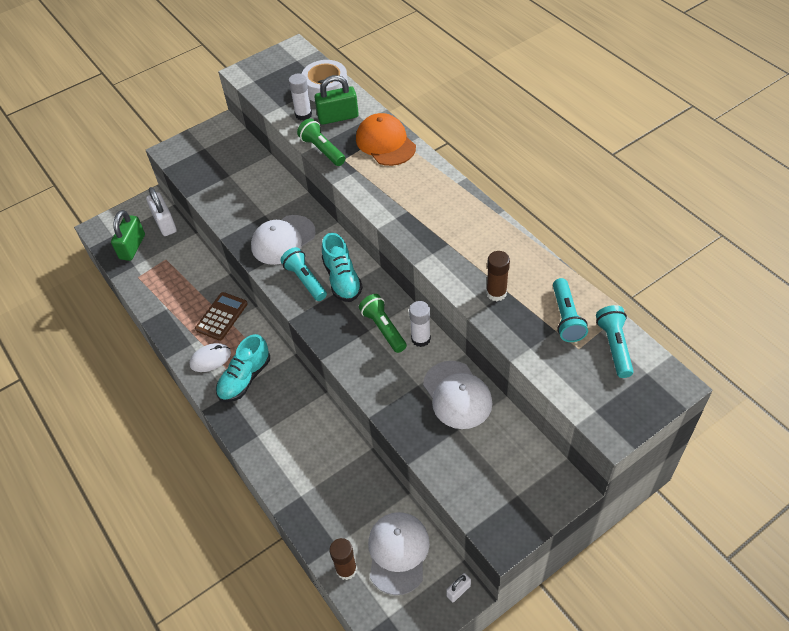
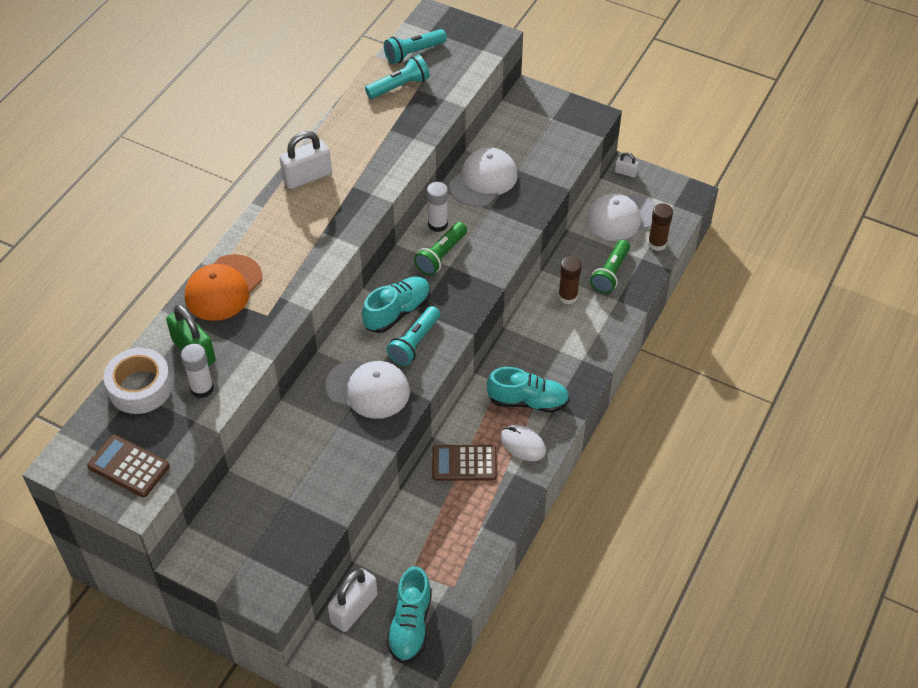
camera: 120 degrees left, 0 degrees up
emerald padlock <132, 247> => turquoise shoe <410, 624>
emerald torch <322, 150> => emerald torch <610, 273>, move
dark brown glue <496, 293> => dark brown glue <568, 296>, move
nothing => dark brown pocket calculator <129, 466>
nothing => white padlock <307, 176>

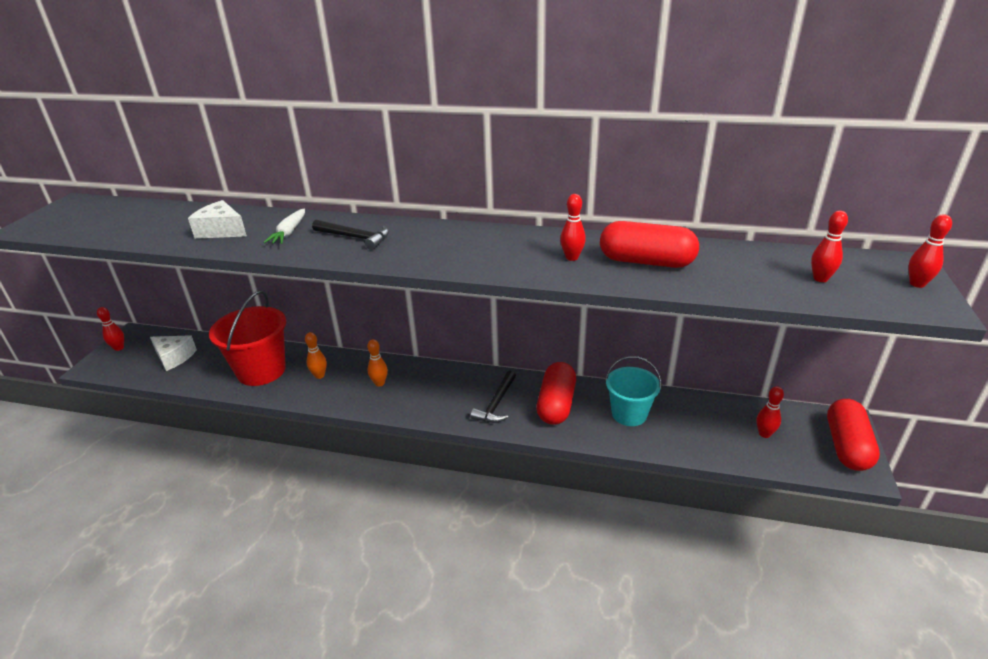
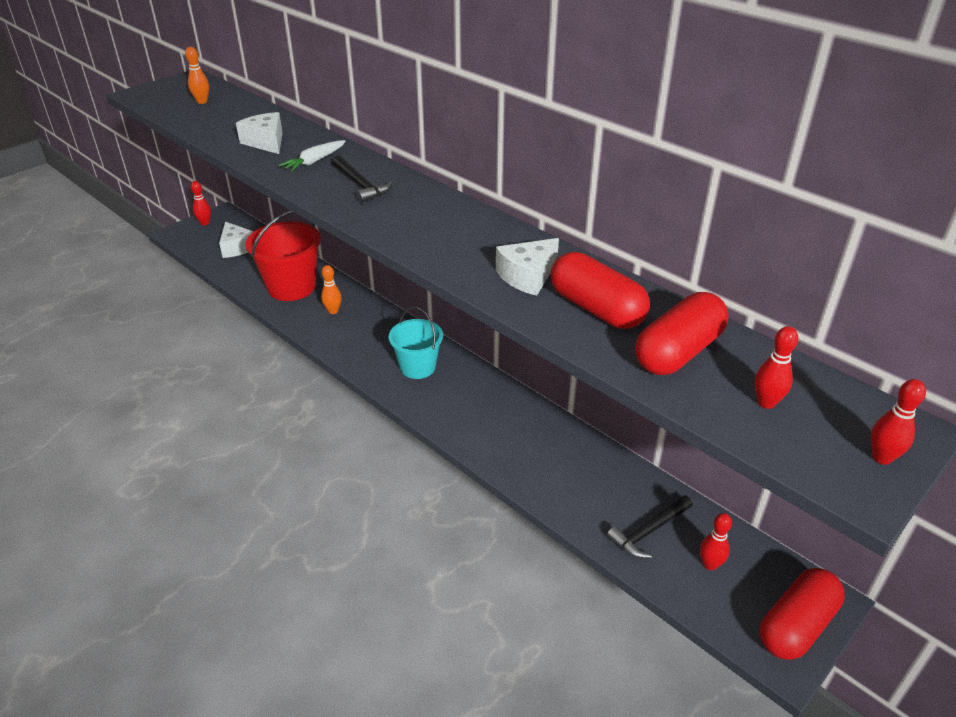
camera: 30 degrees right, 5 degrees up
orange tenpin <379, 383> => orange tenpin <202, 101>, move
jet-black claw hammer <496, 404> => jet-black claw hammer <648, 532>, move
red capsule <556, 404> => red capsule <678, 352>, move
red tenpin <572, 258> => white piece of cheese <527, 276>
turquoise pail <629, 414> => turquoise pail <417, 367>, move

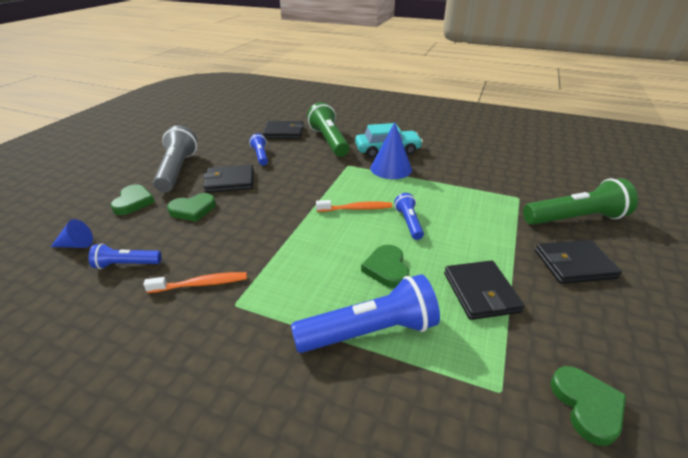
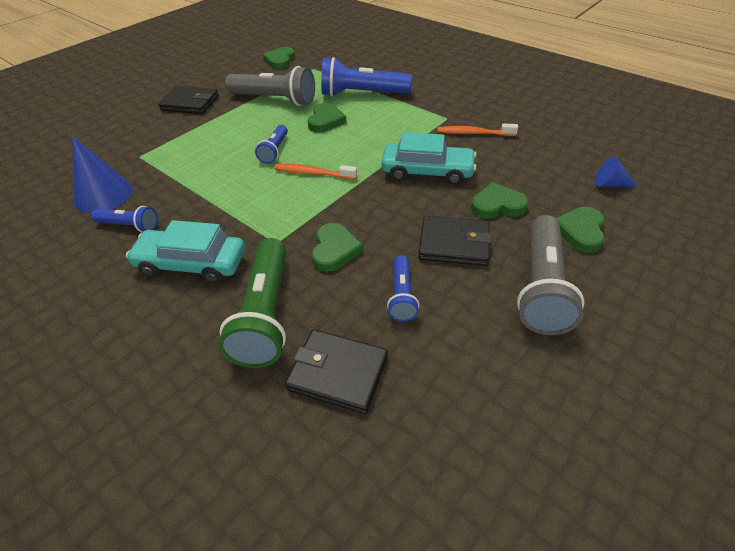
camera: 160 degrees left, 10 degrees up
royal blue torch <126, 264> => royal blue torch <129, 226>, move
royal blue cone <391, 168> => royal blue cone <103, 195>, move
jet-black wallet <481, 292> => grey torch <275, 100>
emerald torch <575, 219> => nothing
nothing => emerald heart <334, 250>
nothing => turquoise car <427, 171>

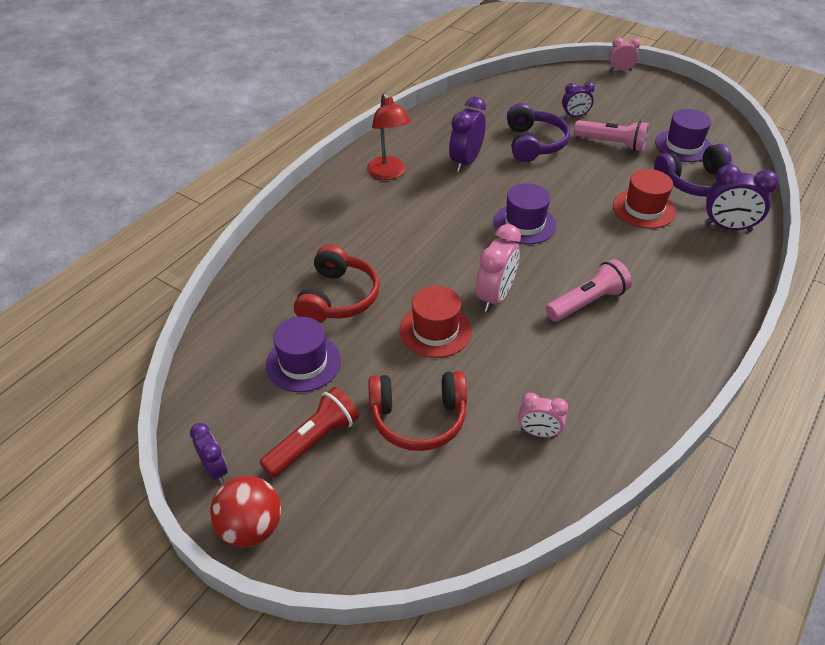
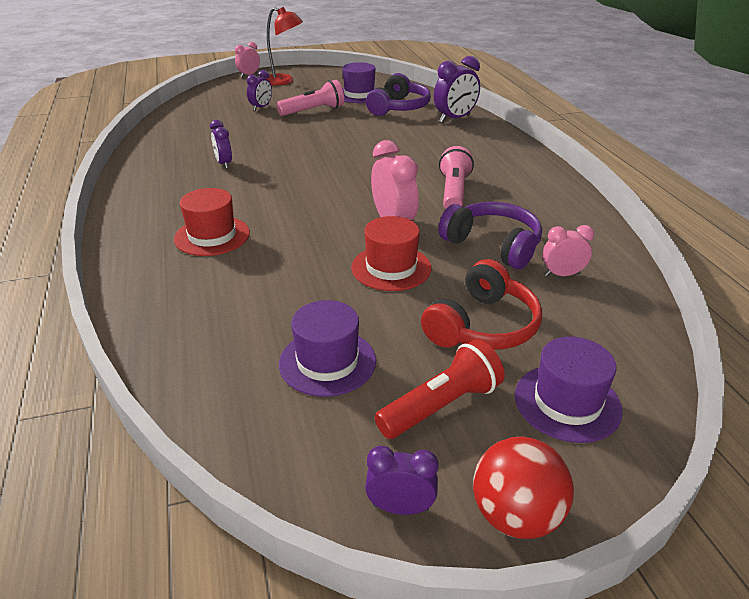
camera: 50 degrees left, 10 degrees down
red torch <313, 442> => red torch <441, 406>, 60 degrees clockwise
red over-ear headphones <338, 298> => nothing
red reading lamp <388, 174> => red reading lamp <284, 81>, move
violet alarm clock <465, 162> => violet alarm clock <224, 164>, x0.61
violet tall hat <524, 224> => violet tall hat <567, 402>, move
violet over-ear headphones <534, 144> => violet over-ear headphones <493, 245>, move
pink alarm clock <538, 432> => pink alarm clock <562, 274>, 150 degrees counterclockwise
red tall hat <644, 209> => red tall hat <212, 236>, move

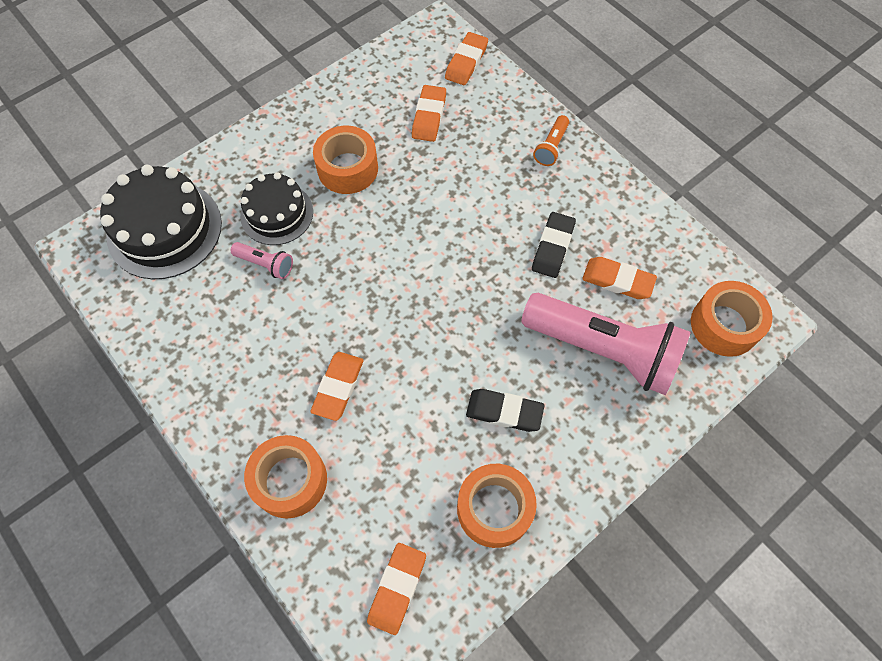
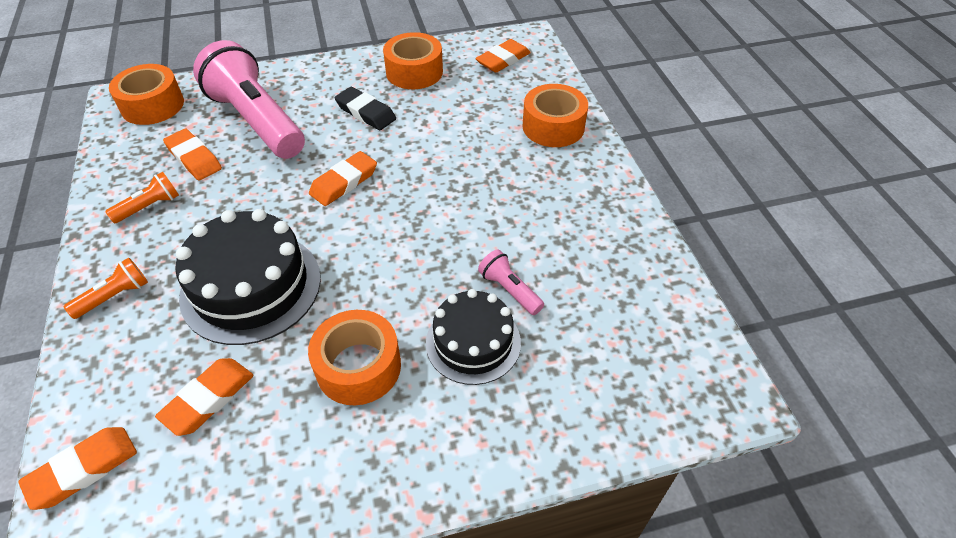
camera: 155 degrees left, 15 degrees down
jet-black layer cake <164, 229> => jet-black layer cake <251, 287>, move
orange gum eraser <338, 387> => orange gum eraser <344, 182>, move
jet-black gum eraser <552, 247> => nothing
nothing => orange torch <150, 207>

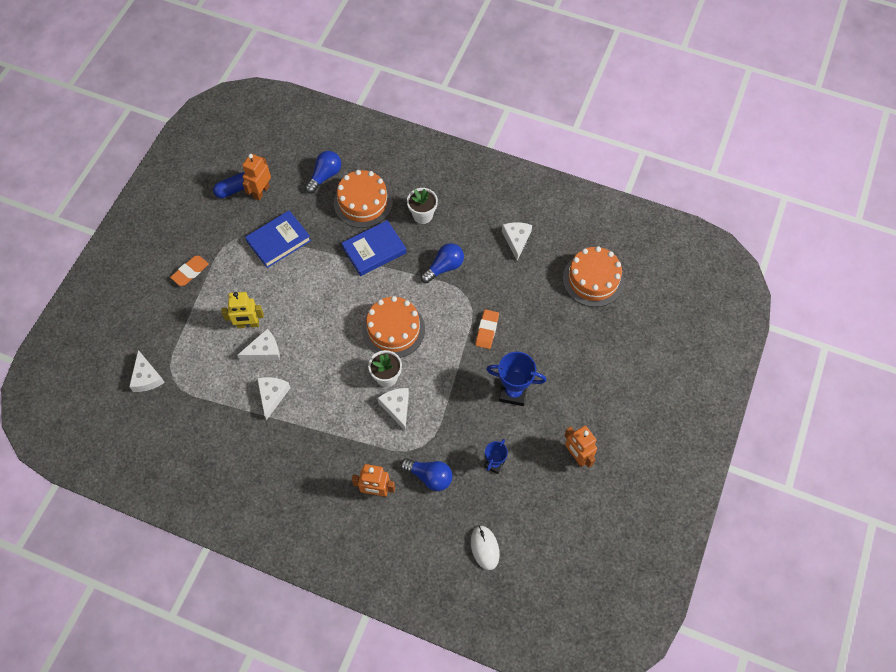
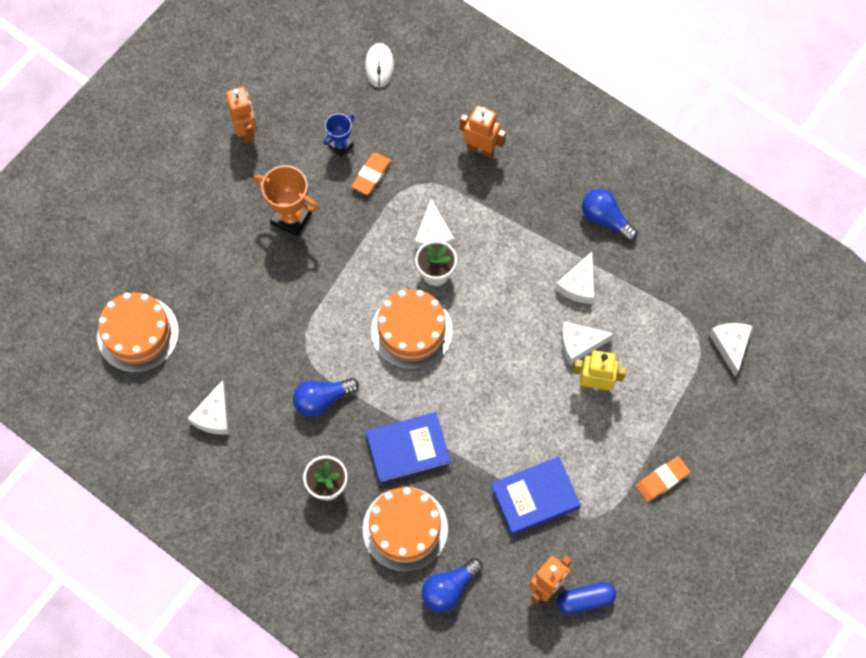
camera: 165 degrees left, 5 degrees up
royal blue lightbulb <429, 476> => royal blue lightbulb <605, 219>, move
orange gum eraser <487, 330> => orange gum eraser <371, 175>, move
royal blue prize cup <513, 392> => orange prize cup <291, 218>

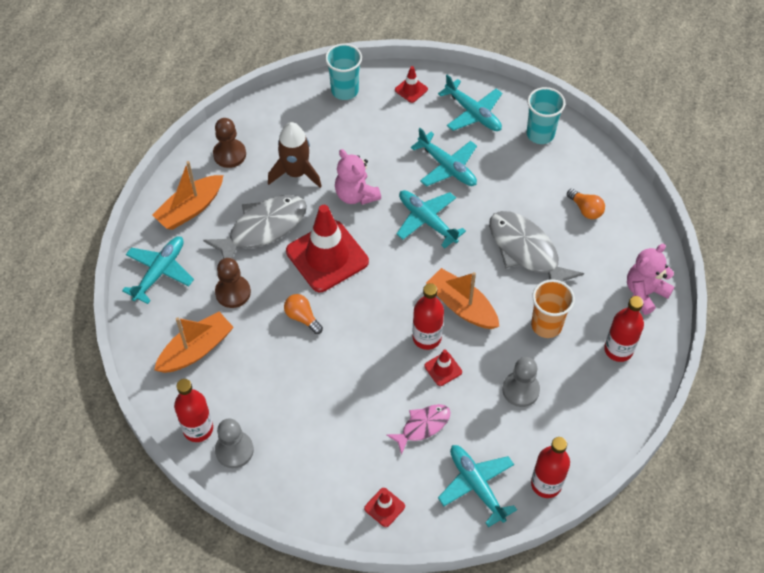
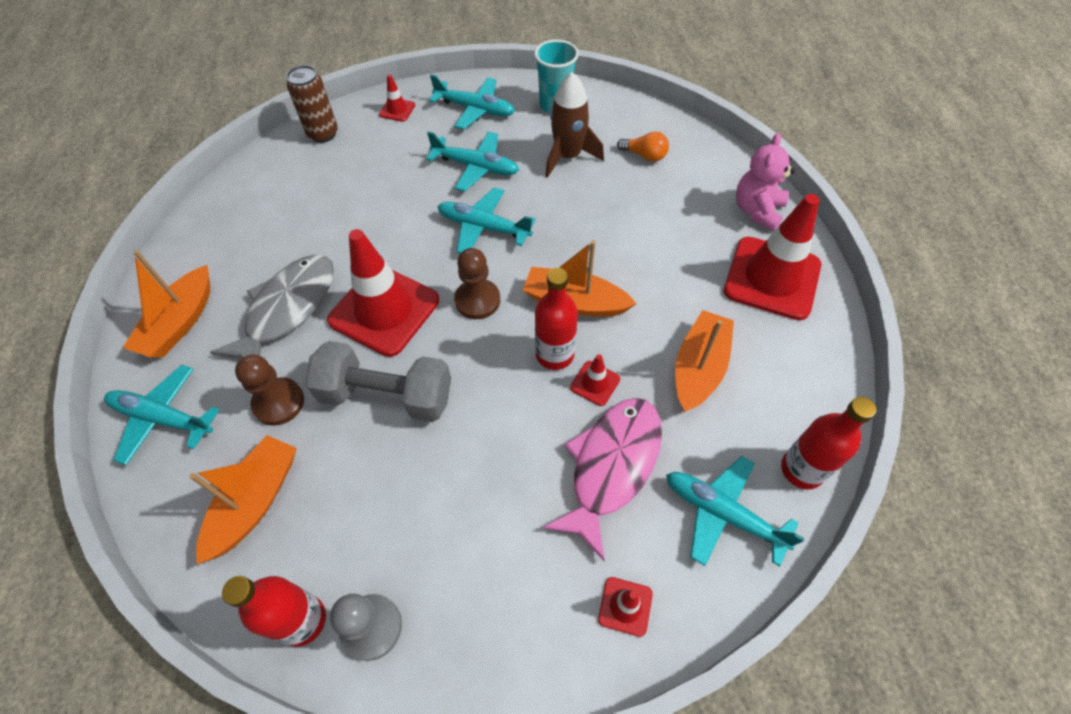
camera: 25 degrees left, 0 degrees up
turquoise toy plane <159, 272> => turquoise toy plane <163, 418>, 75 degrees counterclockwise
dark brown game pawn <229, 154> => dark brown game pawn <477, 300>, move
dark brown rocket <296, 173> => dark brown rocket <568, 156>, move
orange lightbulb <302, 317> => grey dumbbell <386, 395>
turquoise cup <345, 90> => dark brown tin <323, 134>
pink stuffed bear <356, 195> => nothing
pink fish figure <422, 426> => pink fish figure <611, 466>, x1.75
grey fish figure <526, 251> => nothing
grey game pawn <520, 390> => orange toy boat <699, 368>
orange cup <546, 325> => nothing
red bottle <618, 350> => red traffic cone <772, 278>

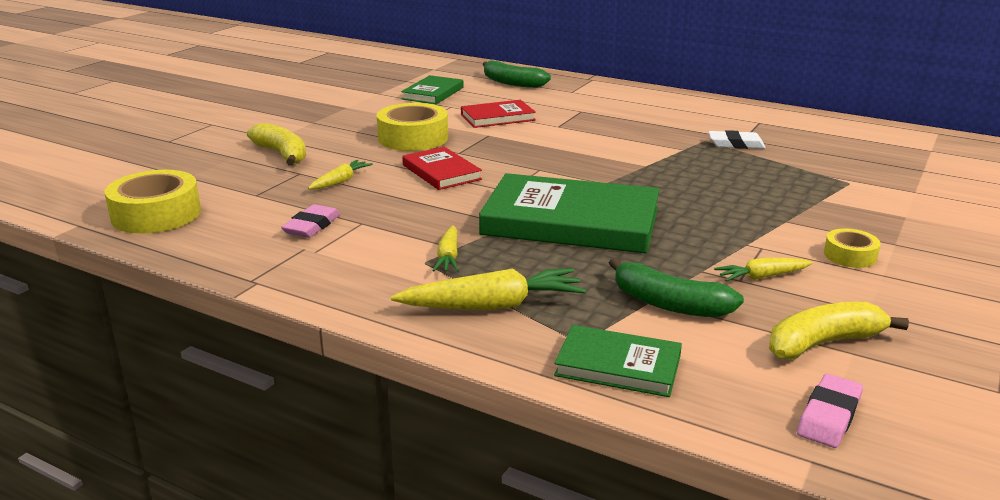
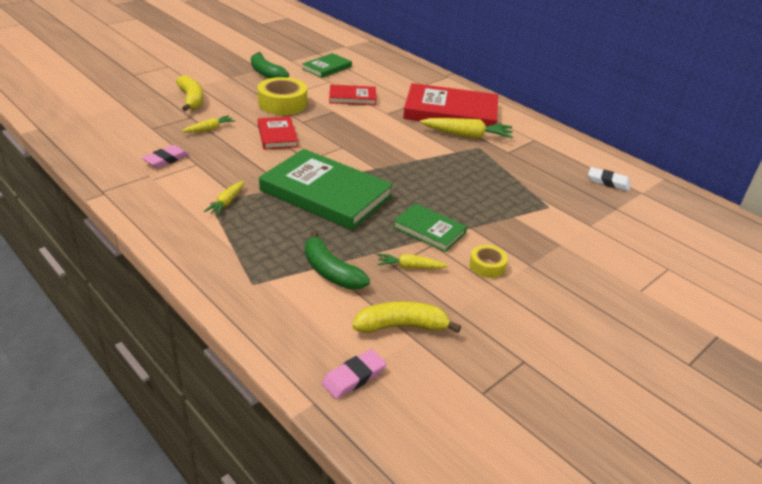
camera: 15 degrees right, 10 degrees up
yellow sticky tape <156, 214> => nothing
yellow root vegetable <492, 305> => yellow root vegetable <467, 135>, move
emerald toy banana <512, 83> => emerald toy banana <266, 73>, move
emerald hardcover <618, 365> => emerald hardcover <429, 230>, move
white gum eraser <736, 144> => white gum eraser <608, 182>, move
nothing => red hardcover <450, 112>

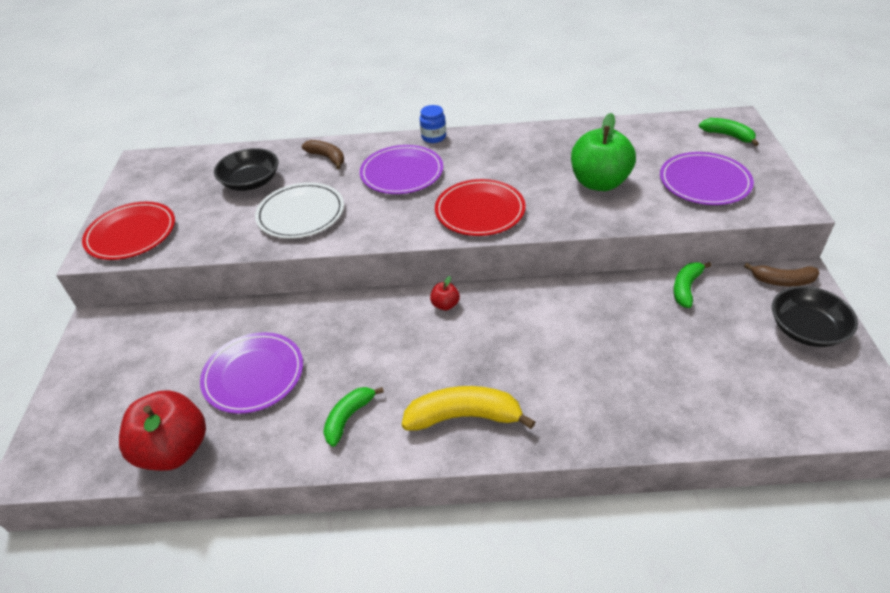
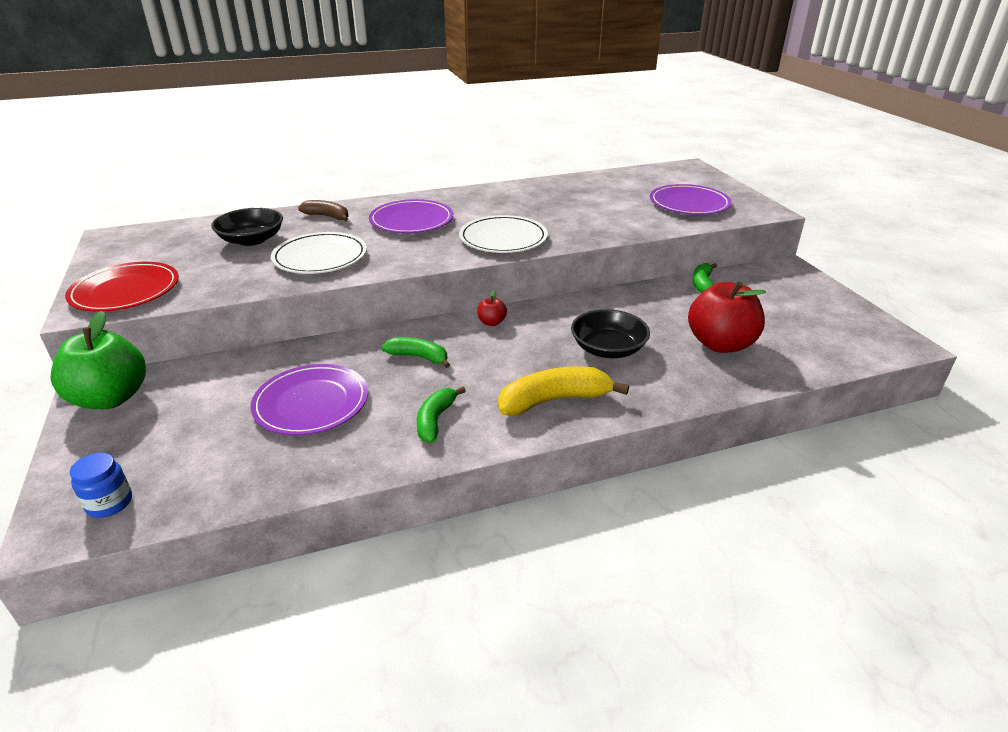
camera: 20 degrees left, 10 degrees down
red apple fruit <174, 450> => red apple fruit <720, 344>, move
royal blue preserve jar <433, 137> => royal blue preserve jar <109, 503>, move
red plate <480, 211> => white plate <503, 238>
emerald apple fruit <599, 182> => emerald apple fruit <111, 398>, move
emerald toy banana <728, 135> => emerald toy banana <419, 357>, move
dark brown toy banana <782, 281> => nothing
jet-black deep dish <806, 329> => jet-black deep dish <608, 349>, move

